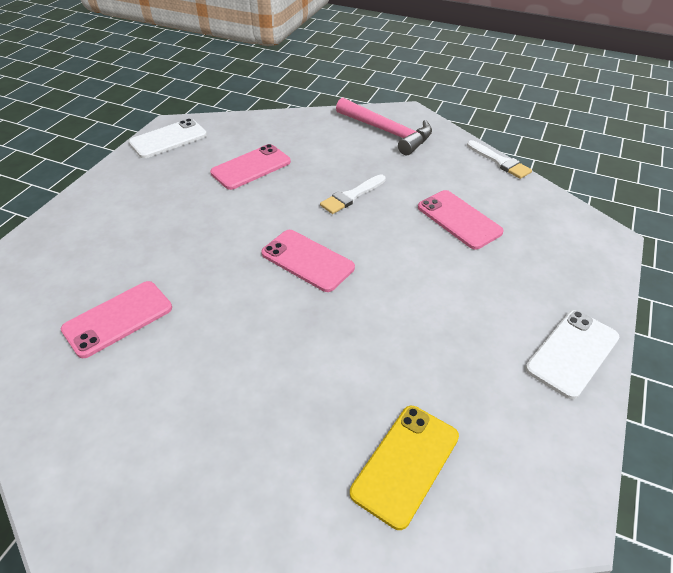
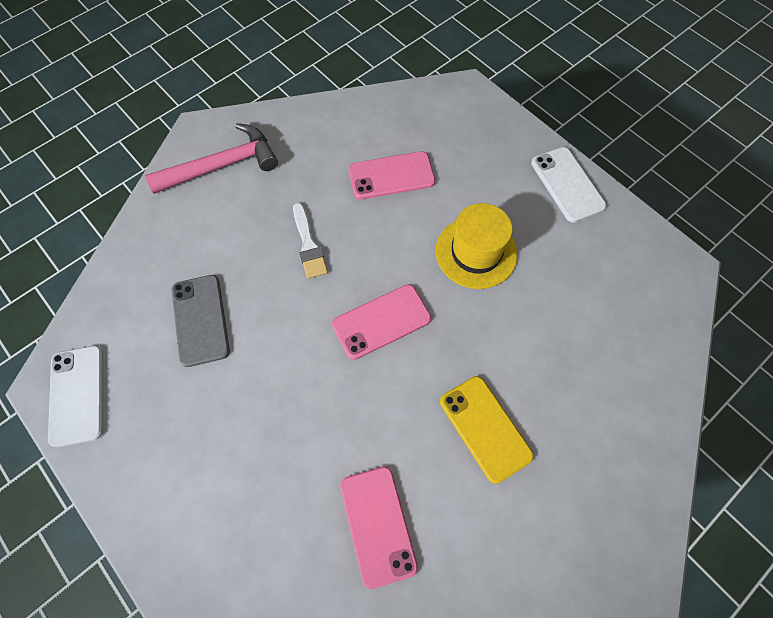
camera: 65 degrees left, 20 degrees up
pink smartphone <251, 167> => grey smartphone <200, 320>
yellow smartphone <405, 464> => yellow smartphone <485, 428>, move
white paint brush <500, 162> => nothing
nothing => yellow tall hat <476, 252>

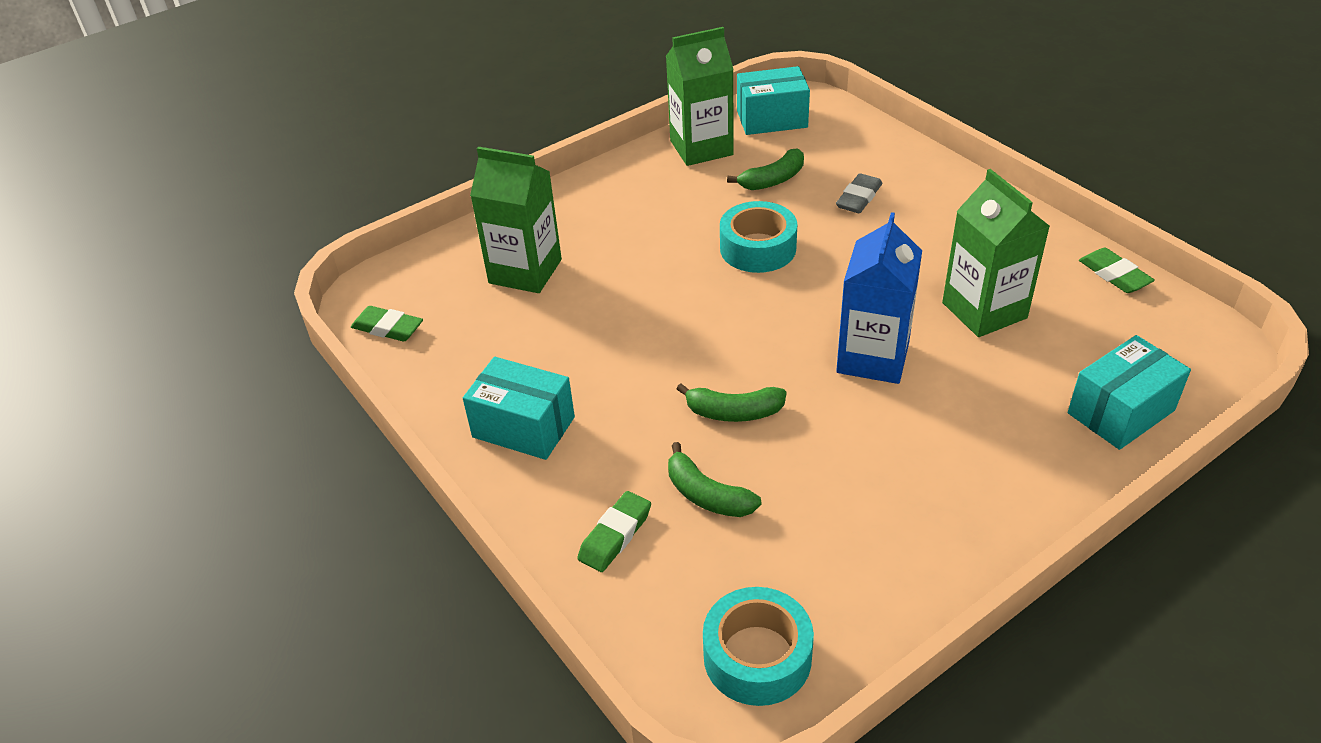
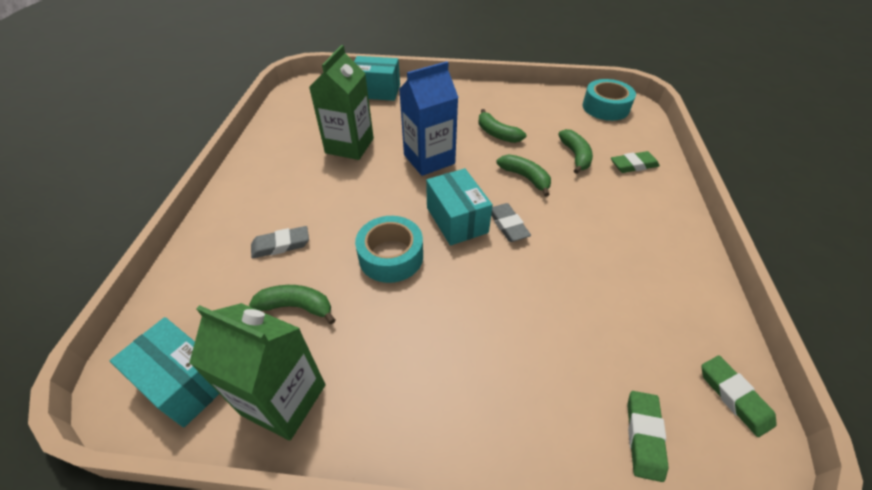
camera: 140 degrees left, 5 degrees up
turquoise package <523, 427> => turquoise package <457, 220>, move
emerald milk carton <525, 271> => nothing
emerald gum eraser <1114, 275> => emerald gum eraser <644, 436>, move
nothing => emerald toy banana <497, 134>
nothing => grey gum eraser <507, 225>

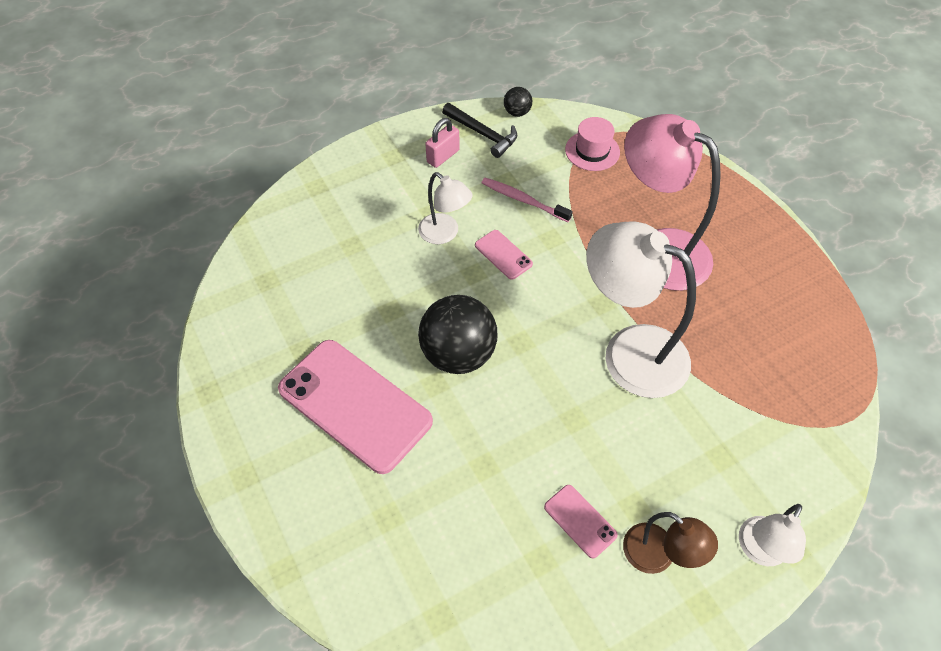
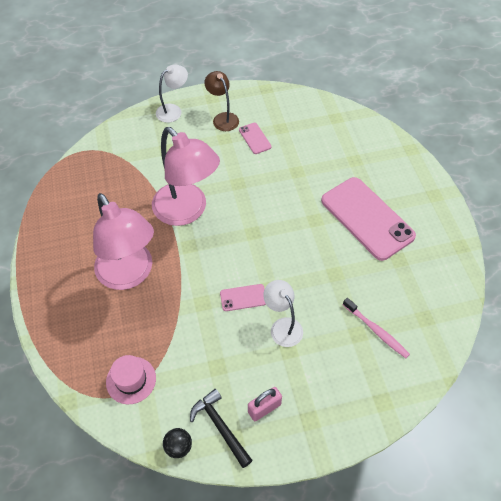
camera: 165 degrees left, 0 degrees up
jet-black sphere <458, 354> => nothing
pink smartphone <503, 254> => pink smartphone <243, 297>, 75 degrees counterclockwise
pink dental brush <523, 200> => pink dental brush <376, 331>, move
white reading lamp <629, 352> => pink reading lamp <187, 211>

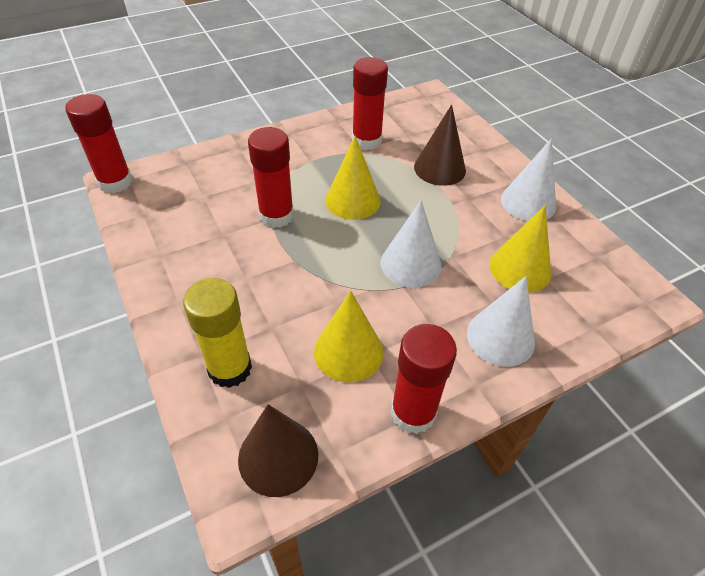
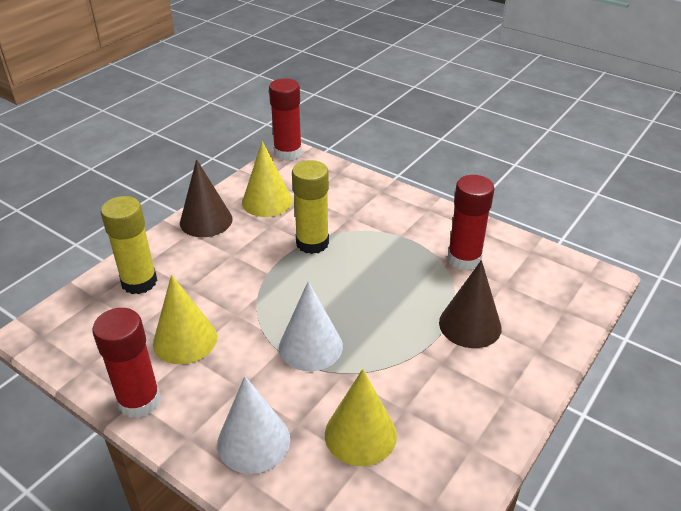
camera: 65 degrees right, 10 degrees down
dark brown cone <278, 456> => dark brown cone <206, 220>, move
red glue <276, 215> => yellow glue <312, 243>
yellow cone <353, 200> => yellow cone <267, 201>, move
white cone <528, 202> => nothing

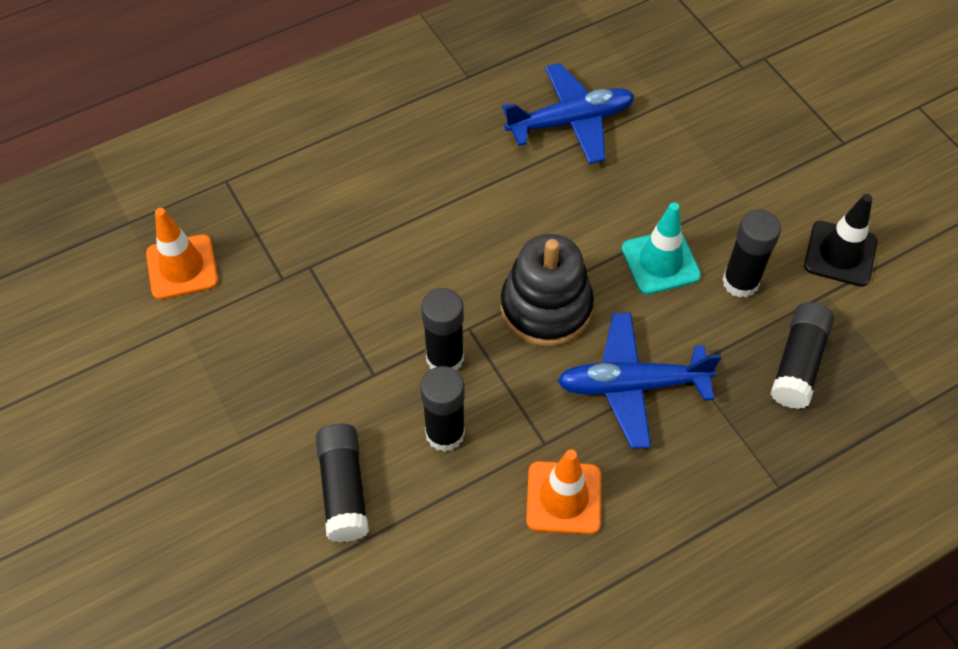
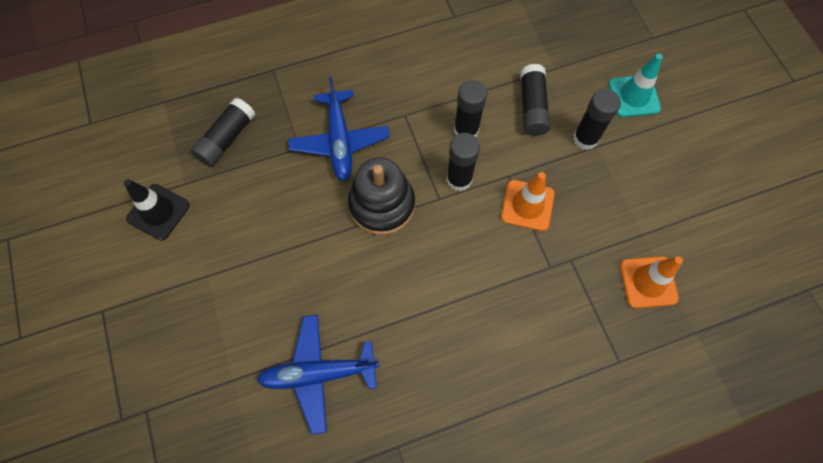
camera: 170 degrees left, 10 degrees up
orange traffic cone <563, 498> => orange traffic cone <527, 205>, move
royal blue toy plane <632, 385> => royal blue toy plane <340, 141>, 75 degrees clockwise
turquoise traffic cone <660, 262> => turquoise traffic cone <634, 96>, move
jet-black glue <740, 282> => jet-black glue <585, 138>, move

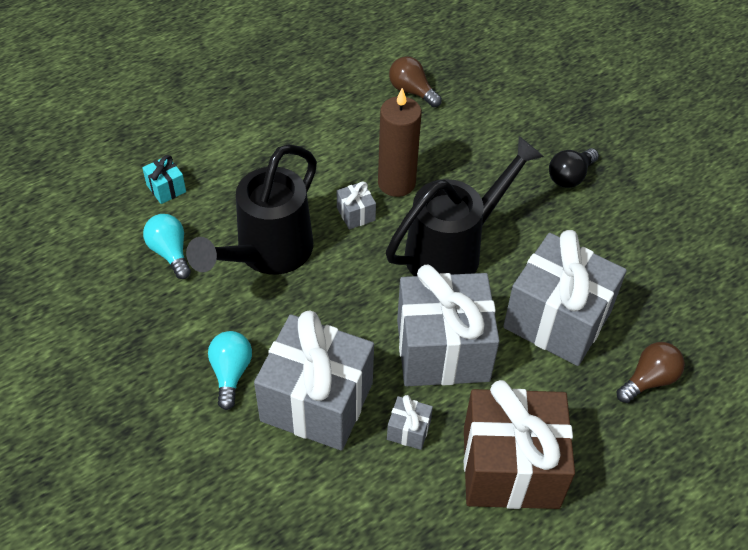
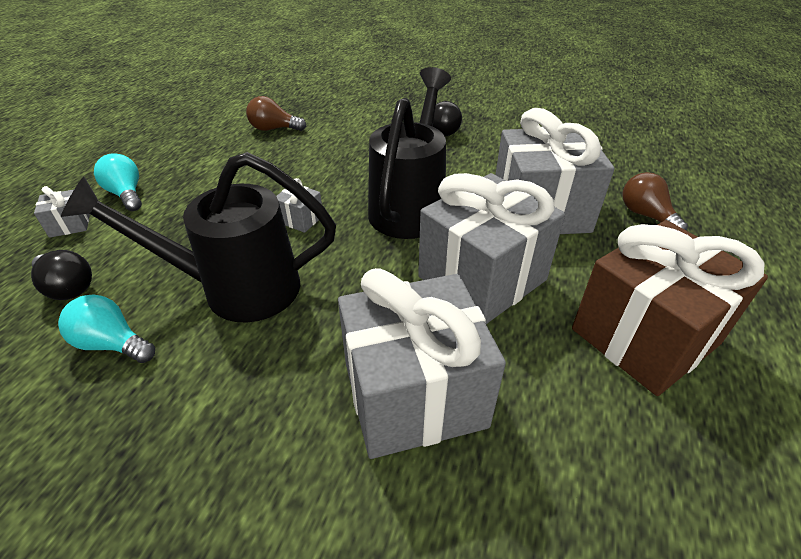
camera: 35 degrees left, 10 degrees down
turquoise wrapped gift <166, 188> => jet-black lightbulb <67, 287>
jet-black sprinkling can <267, 253> => jet-black sprinkling can <236, 289>, 90 degrees clockwise
turquoise lightbulb <231, 373> => turquoise lightbulb <126, 194>, move
dark brown wax candle <396, 183> => nothing
grey wrapped gift <408, 430> => grey wrapped gift <70, 225>, move
dark brown lightbulb <649, 380> => dark brown lightbulb <646, 215>, 45 degrees counterclockwise

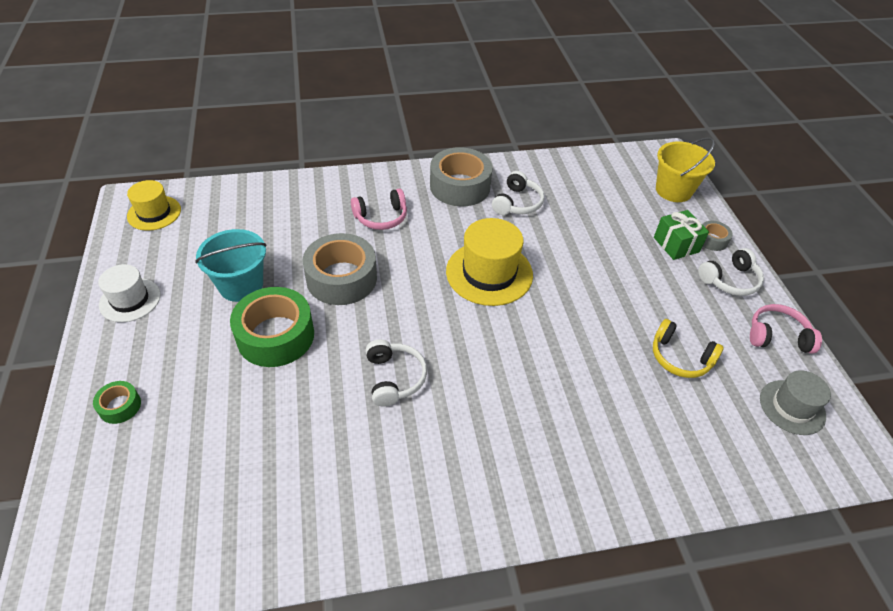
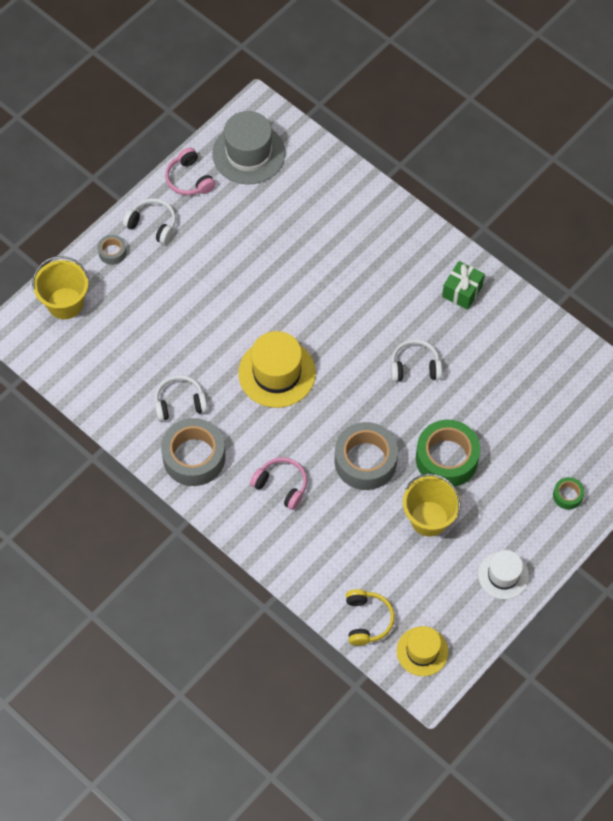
camera: 125 degrees left, 15 degrees up
turquoise pail <241, 285> => yellow pail <429, 518>
white over-ear headphones <394, 378> => white over-ear headphones <415, 367>, 45 degrees clockwise
yellow over-ear headphones <680, 357> => yellow over-ear headphones <367, 620>, move
emerald wrapped gift <676, 244> => emerald wrapped gift <462, 291>, move
grey tall hat <792, 407> => grey tall hat <248, 153>, x1.60

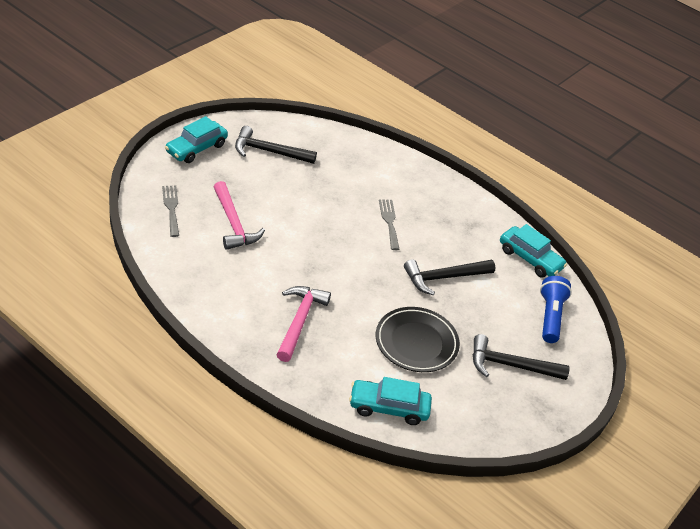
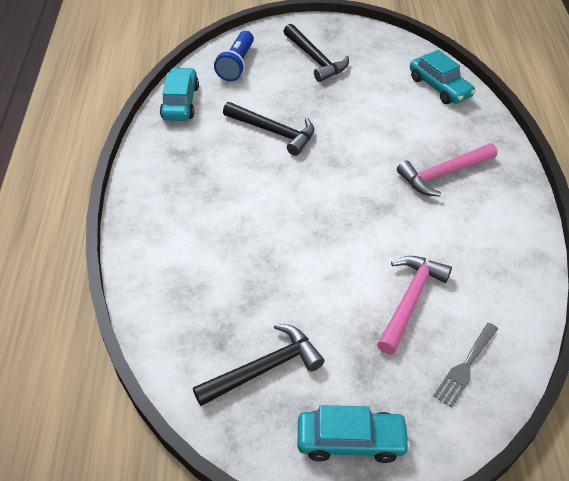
camera: 125 degrees left, 5 degrees up
jet-black claw hammer <269, 151> => jet-black claw hammer <264, 369>, 90 degrees counterclockwise
jet-black plate <416, 342> => nothing
grey table fork <389, 222> => nothing
royal blue torch <550, 316> => royal blue torch <237, 65>, 45 degrees counterclockwise

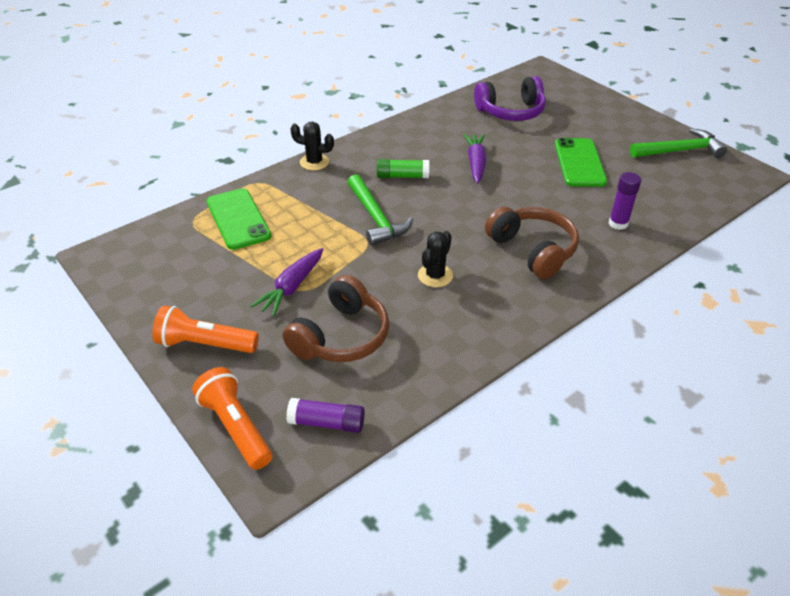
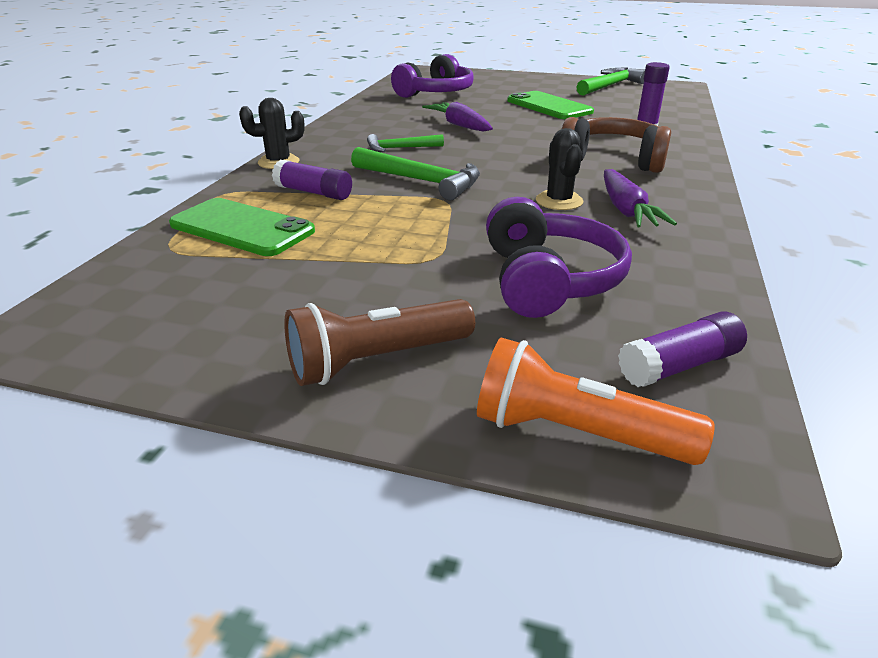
camera: 35 degrees left, 10 degrees down
orange torch <205, 344> => dark brown torch <377, 360>
violet root vegetable <292, 287> => violet root vegetable <626, 210>, move
dark brown over-ear headphones <341, 336> => violet over-ear headphones <548, 280>
emerald glue <402, 176> => emerald claw hammer <400, 148>
nothing => violet glue <313, 192>

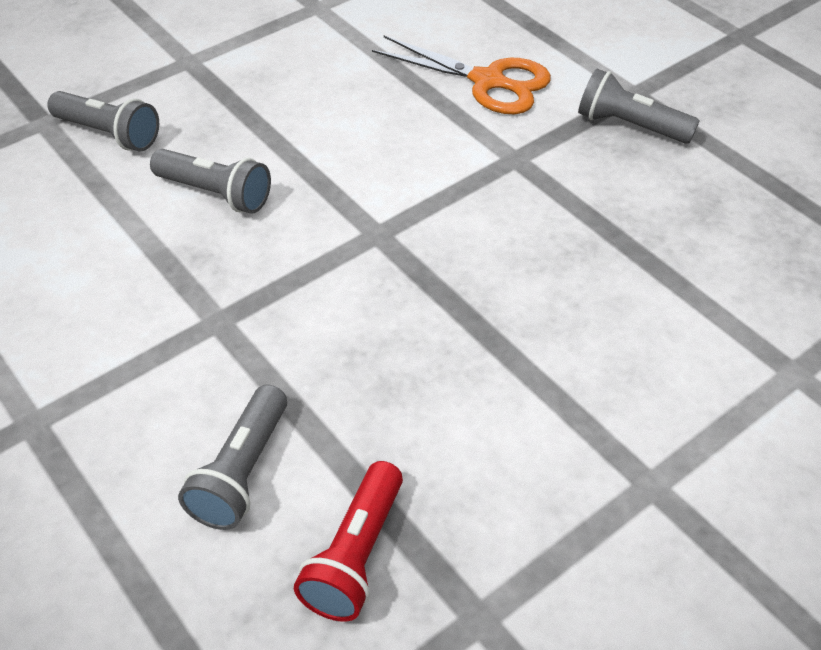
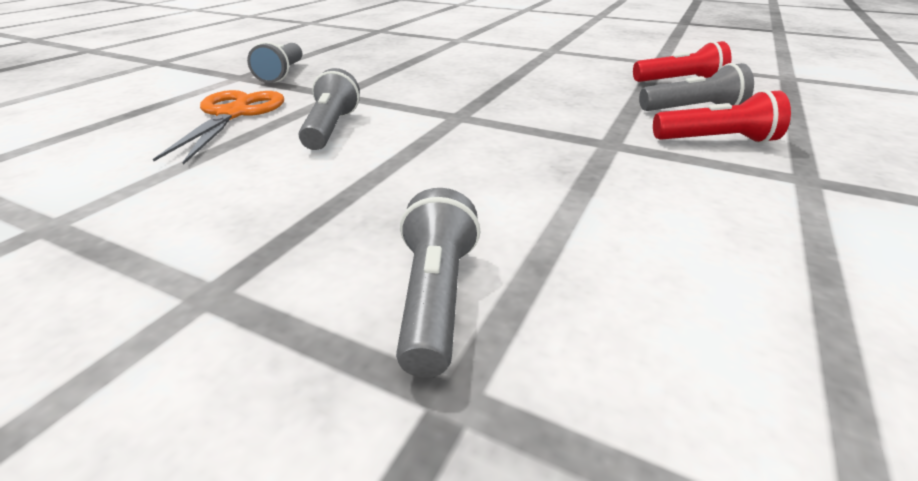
camera: 115 degrees left, 15 degrees down
grey torch <215, 193> => grey torch <331, 128>, move
nothing => red torch <716, 141>

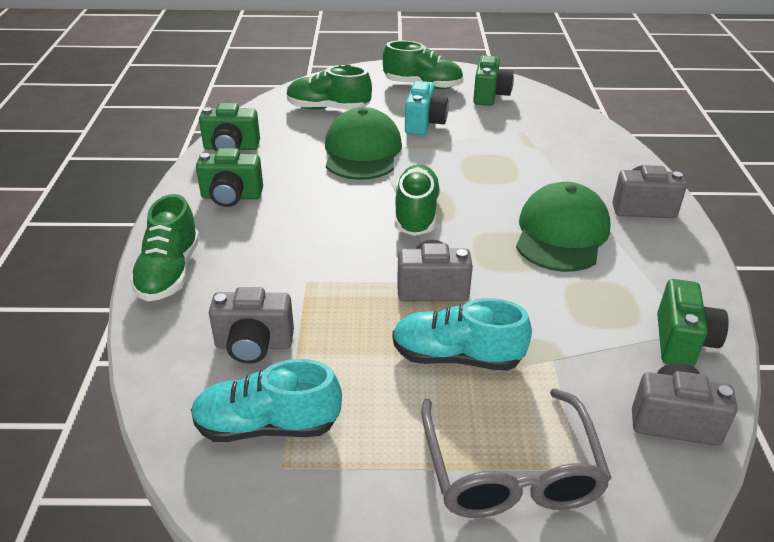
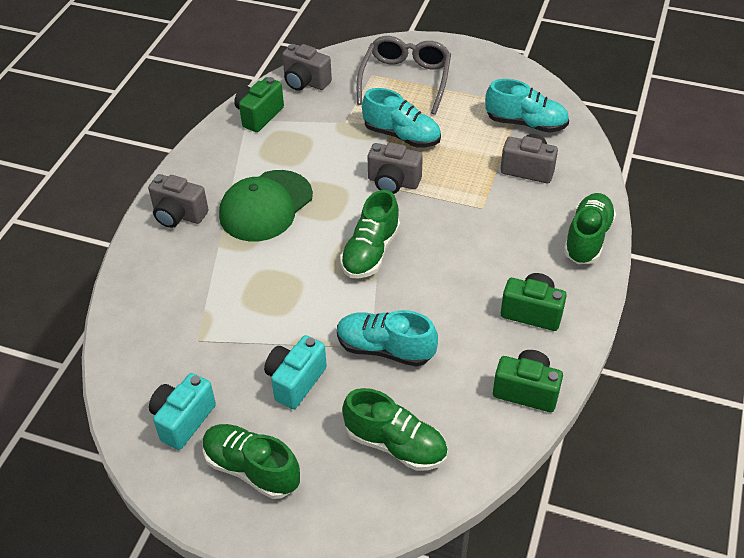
camera: 160 degrees left, 10 degrees up
emerald baseball cap <362, 151> => turquoise shoe <385, 349>
emerald photo camera <490, 96> => turquoise photo camera <183, 420>

